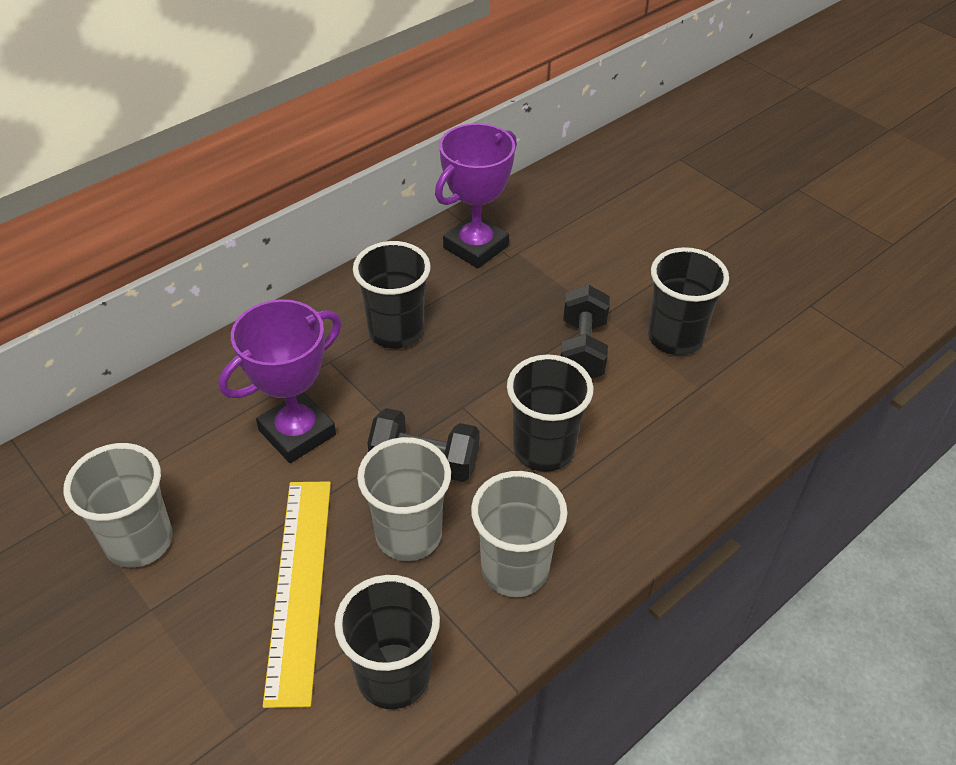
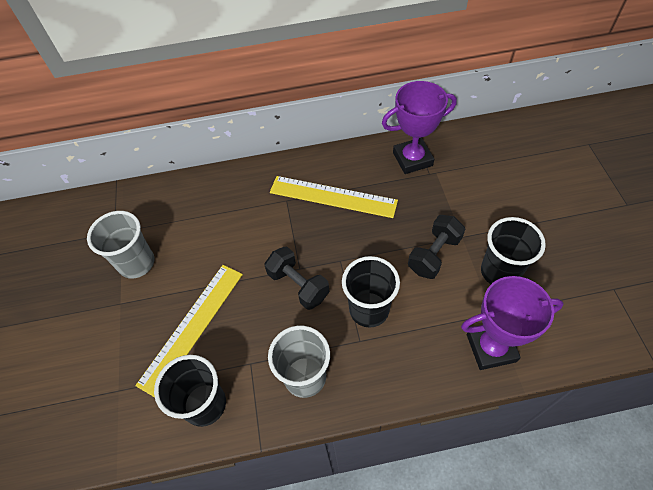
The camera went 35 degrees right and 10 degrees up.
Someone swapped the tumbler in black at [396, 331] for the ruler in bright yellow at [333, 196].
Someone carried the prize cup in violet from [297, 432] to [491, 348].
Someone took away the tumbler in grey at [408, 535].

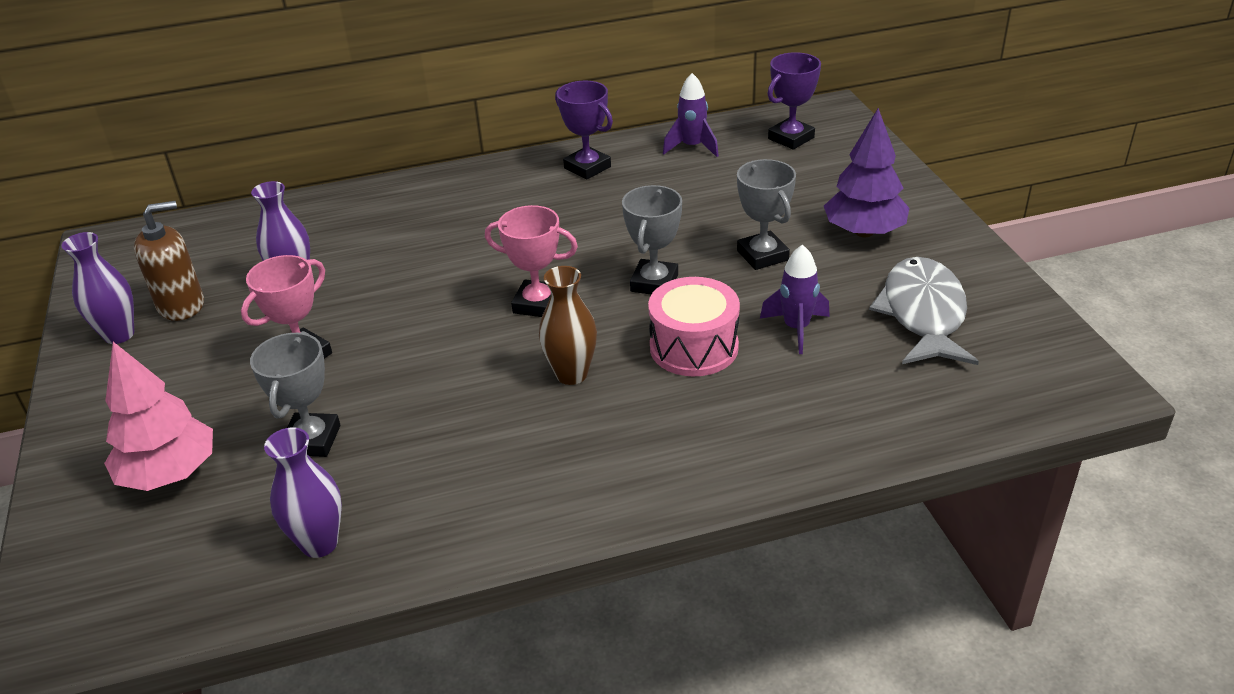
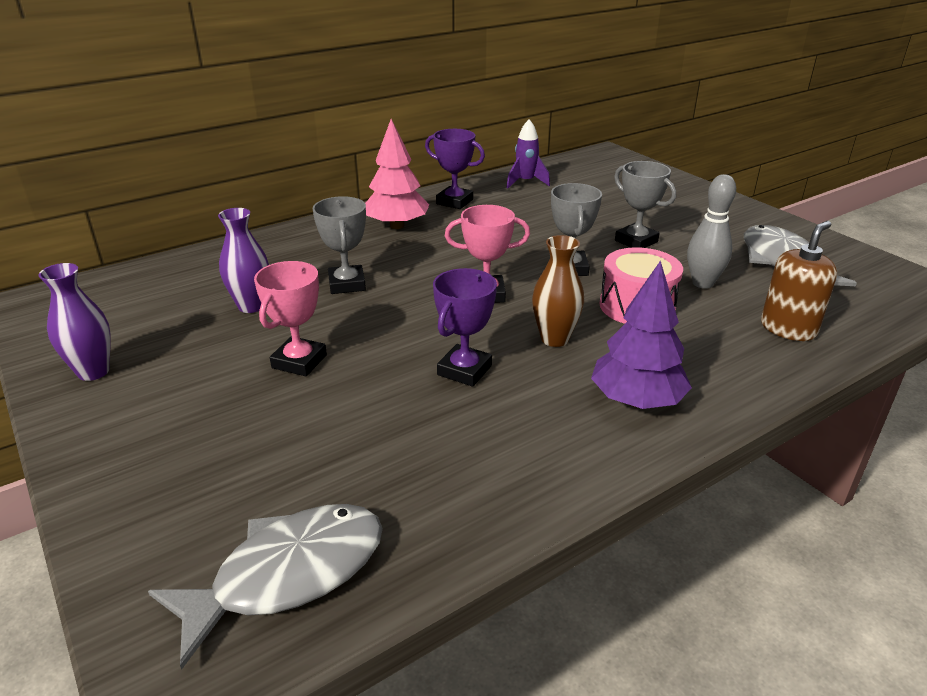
The camera went 20 degrees left and 5 degrees down.
Someone put down the fish in grey at [288, 575].
Someone carried the prize cup in grey from [312, 440] to [347, 284].
Someone carried the fir tree in pink from [170, 473] to [397, 226].
Someone carried the prize cup in violet from [791, 138] to [464, 370].
Someone carried the fir tree in violet from [864, 232] to [636, 400].
Someone swapped the rocket in violet at [796, 328] for the bowling pin in grey at [702, 283].
Someone carried the pump bottle in russet from [181, 305] to [788, 329].
Someone took away the flower vase in violet at [319, 543].

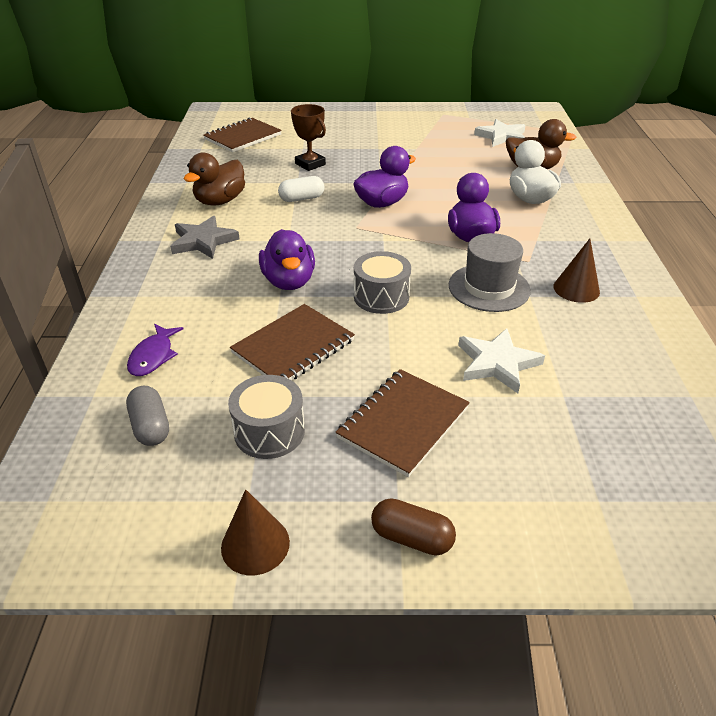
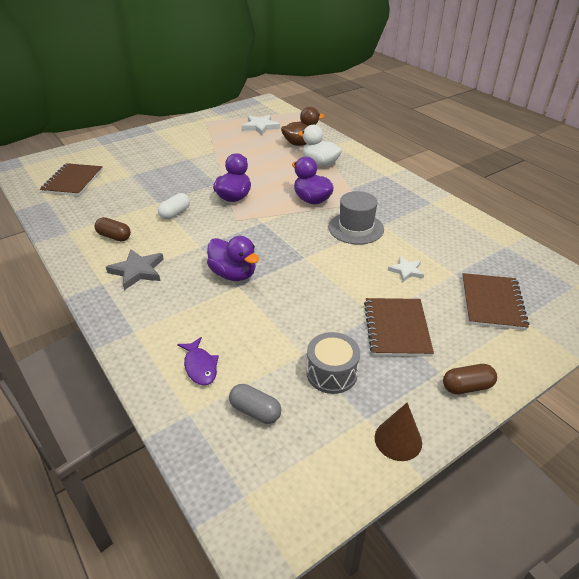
The camera went 35 degrees left and 0 degrees up.
Someone swapped the duck in russet at [220, 201] for the capsule in russet at [114, 236].
Someone scaled the star in white at [497, 363] by 0.63.
Someone carried the exercise book in russet from [293, 347] to [492, 303].
Someone took away the prize cup in russet at [310, 164].
Someone took away the drum in grey at [381, 296].
Someone took away the cone in russet at [576, 289].

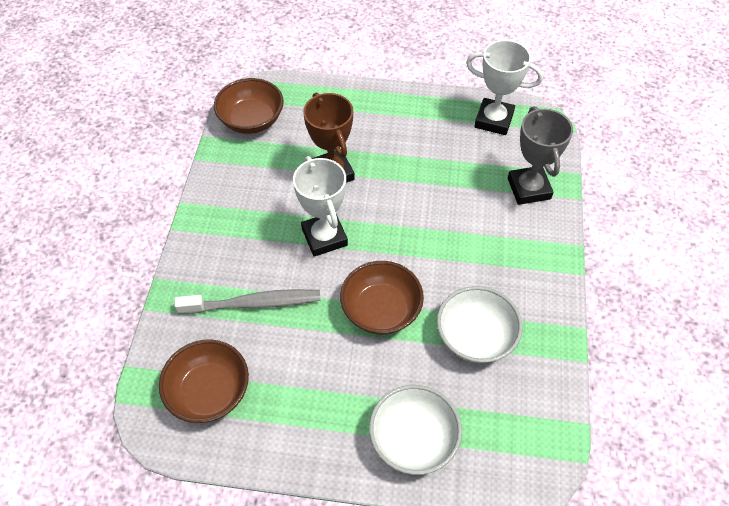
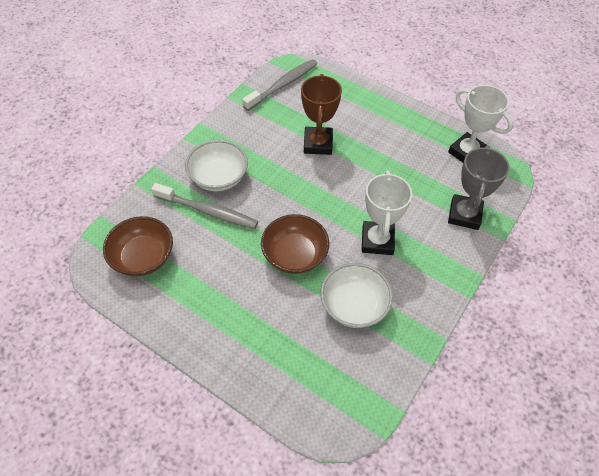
The camera went 25 degrees right and 0 degrees up.
Someone carried the bowl in white from [413, 439] to [218, 177].
Someone swapped the bowl in russet at [252, 120] for the toothbrush in grey at [282, 85].
Someone carried the prize cup in white from [324, 237] to [377, 241].

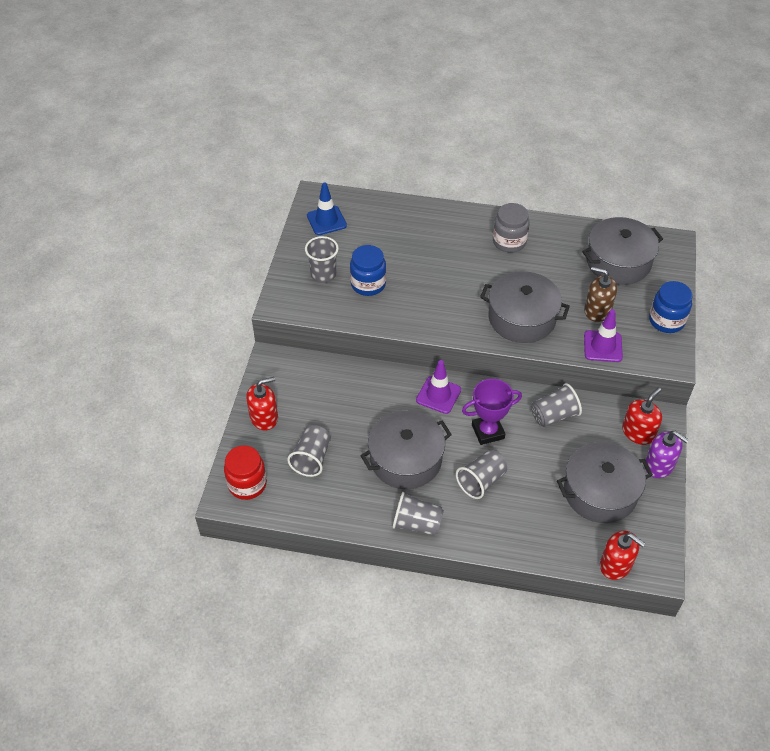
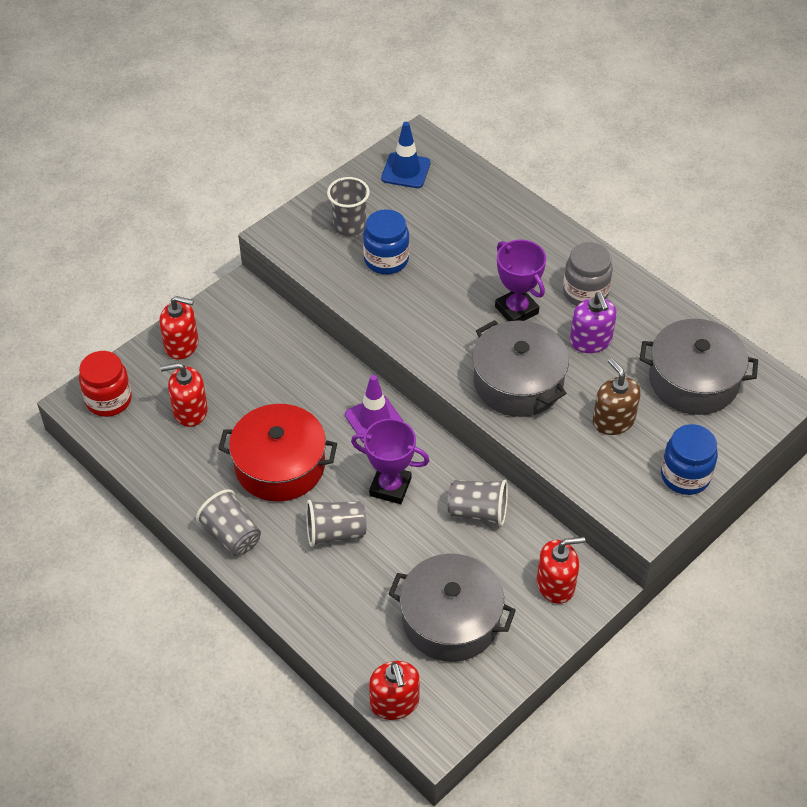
The camera went 35 degrees right and 0 degrees up.
Someone swapped the tumbler in grey at [312, 458] for the pump bottle in scarlet at [190, 411].
Someone repainted the cooking pot in grey at [406, 459], which became the cooking pot in scarlet at [280, 465].
Someone put down the prize cup in violet at [516, 310].
Someone carried the pump bottle in violet from [659, 465] to [590, 341].
Someone took away the road cone in violet at [603, 346].

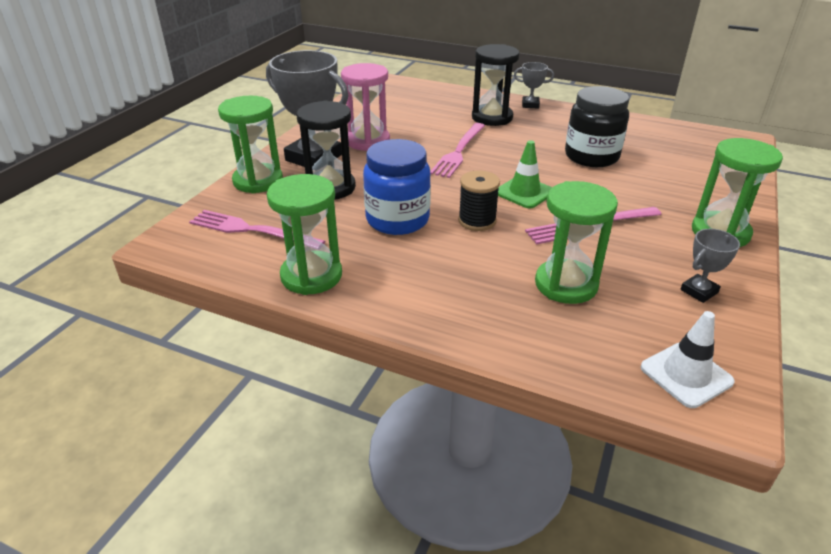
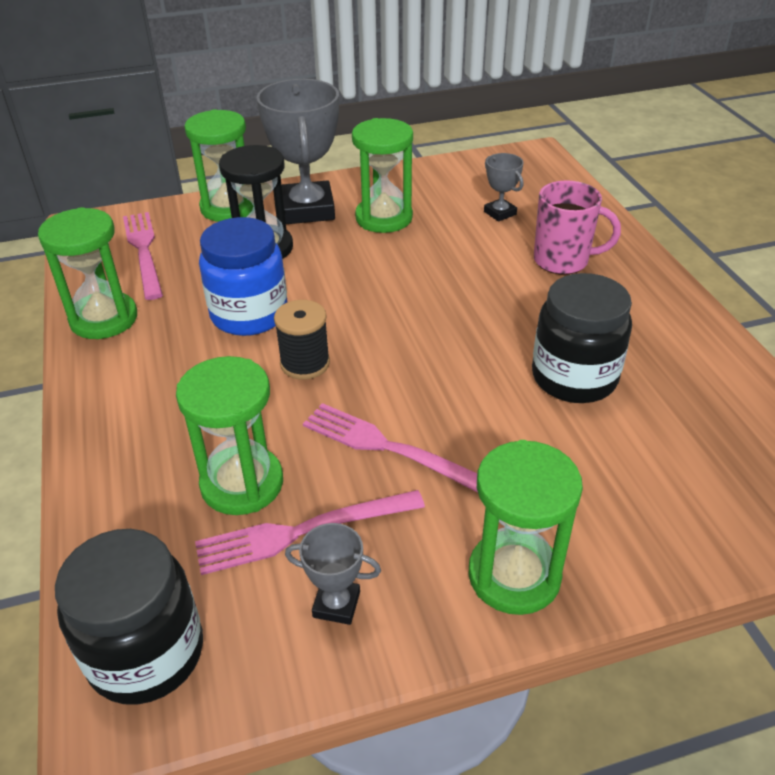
The camera went 50 degrees right and 5 degrees up.
Someone swapped the road cone in white at [686, 375] for the jam jar in black at [146, 653].
Someone carried the table fork in pink from [459, 151] to [303, 531].
Someone repainted the hourglass in pink at [368, 141], which became the hourglass in leaf-green at [384, 218].
Someone carried the prize cup in grey from [530, 105] to [500, 213].
Someone swapped the hourglass in black at [492, 117] for the coffee mug in pink at [562, 261].
Someone took away the road cone in leaf-green at [524, 192].

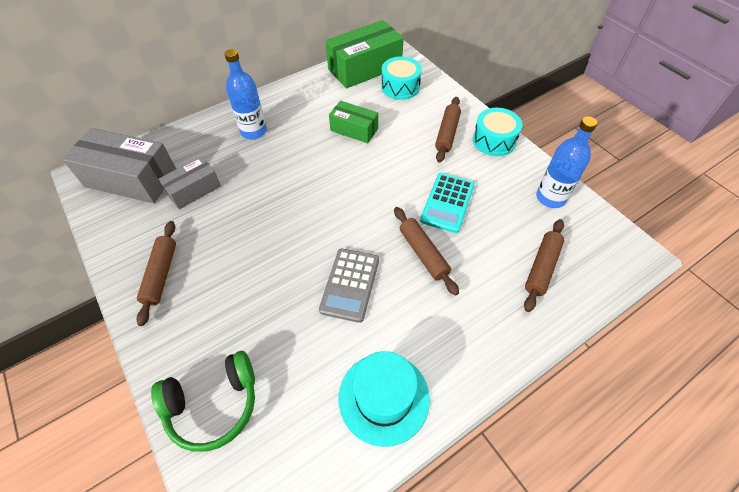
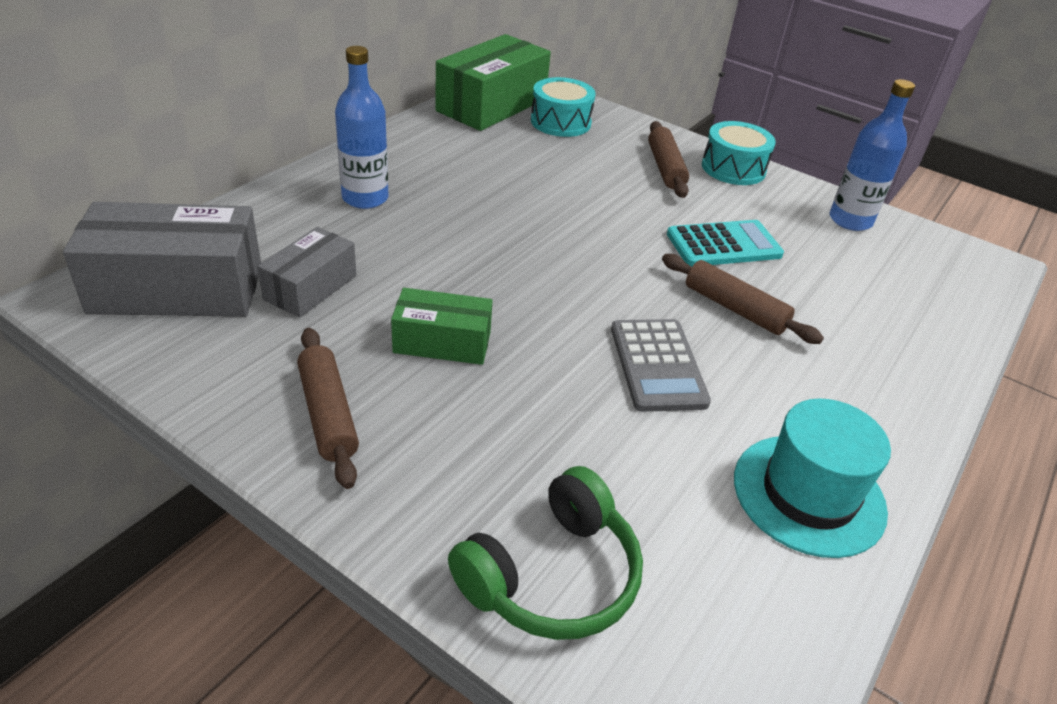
The camera went 25 degrees left and 15 degrees down.
Someone carried the parcel in leaf-green from [354, 129] to [442, 342].
Someone rotated the calculator in turquoise at [447, 202] by 105 degrees counterclockwise.
Someone took away the rolling pin in russet at [541, 267].

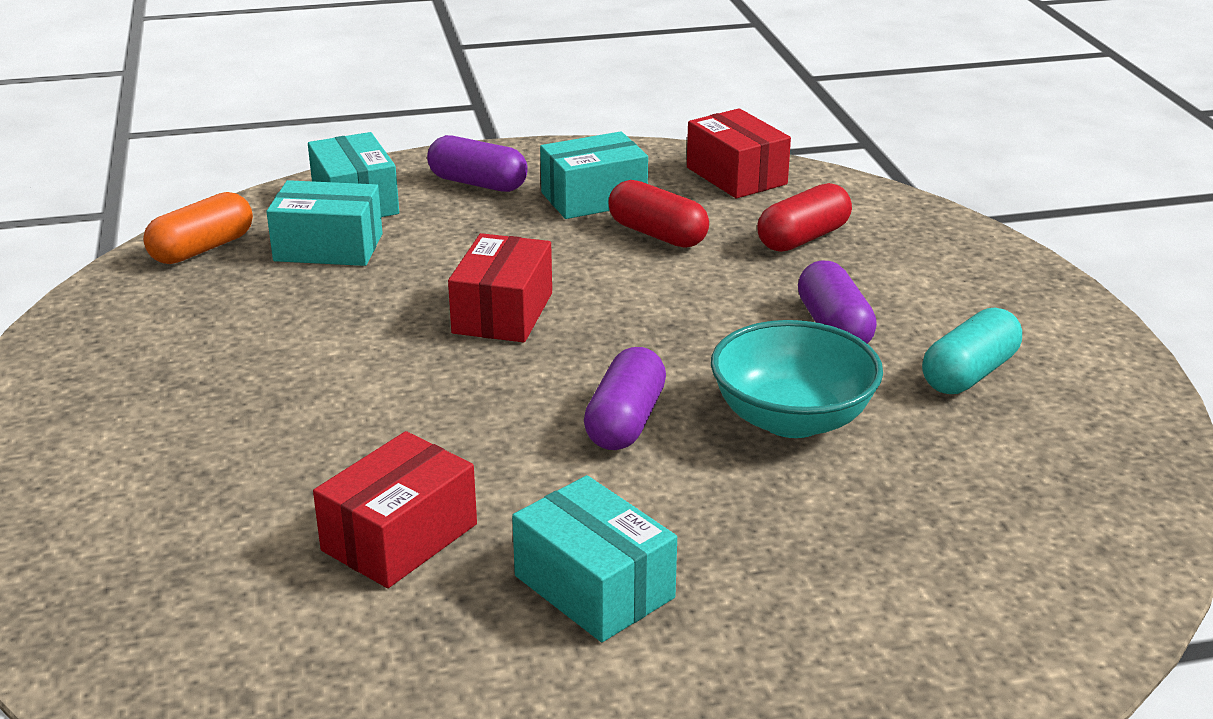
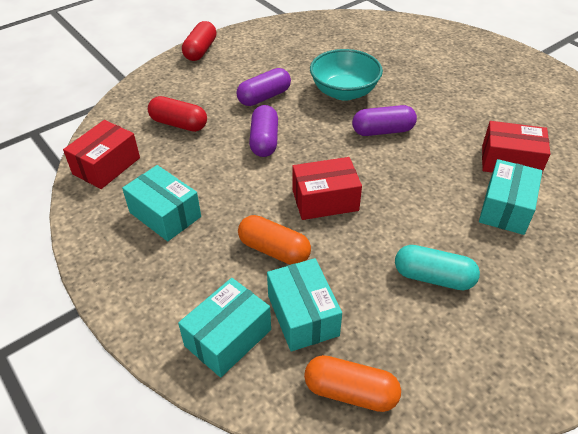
The camera went 115 degrees left and 15 degrees up.
Someone carried the capsule in scarlet from [657, 234] to [200, 50].
Someone put down the capsule in bright orange at [274, 250].
Someone carried the capsule in violet from [478, 183] to [264, 141].
Someone carried the capsule in turquoise from [969, 374] to [433, 277].
Someone carried the parcel in turquoise from [594, 587] to [505, 208].

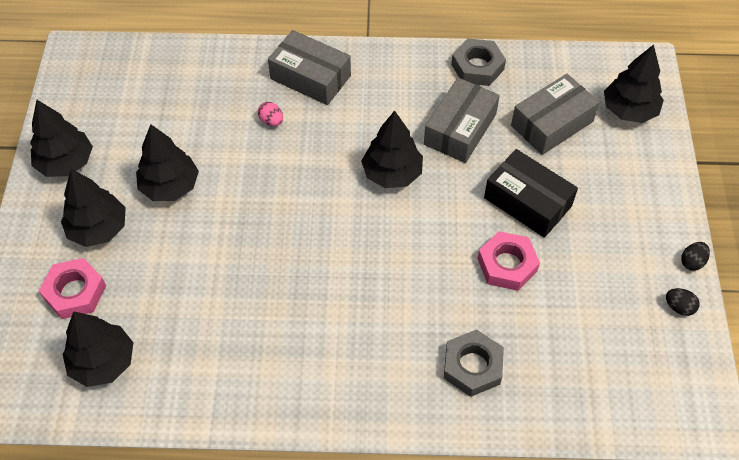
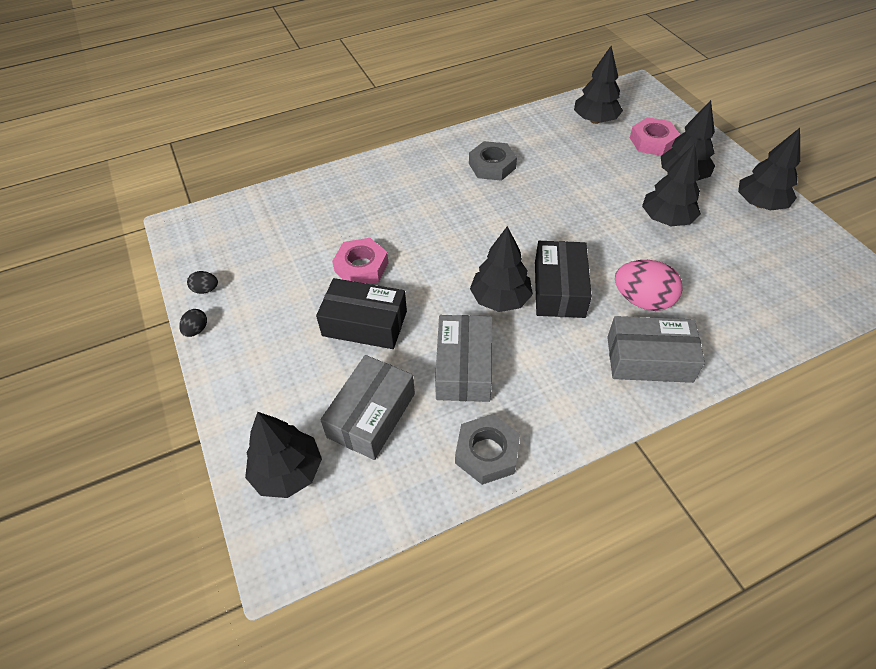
The camera went 155 degrees right and 5 degrees down.
Someone carried the nut in grey from [472, 366] to [492, 166].
Someone put down the parcel in black at [559, 289].
Someone scaled the toy egg in pink at [271, 121] by 2.07.

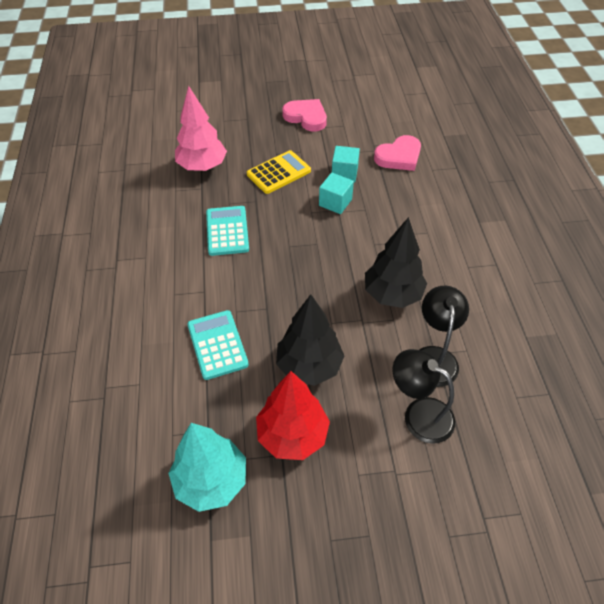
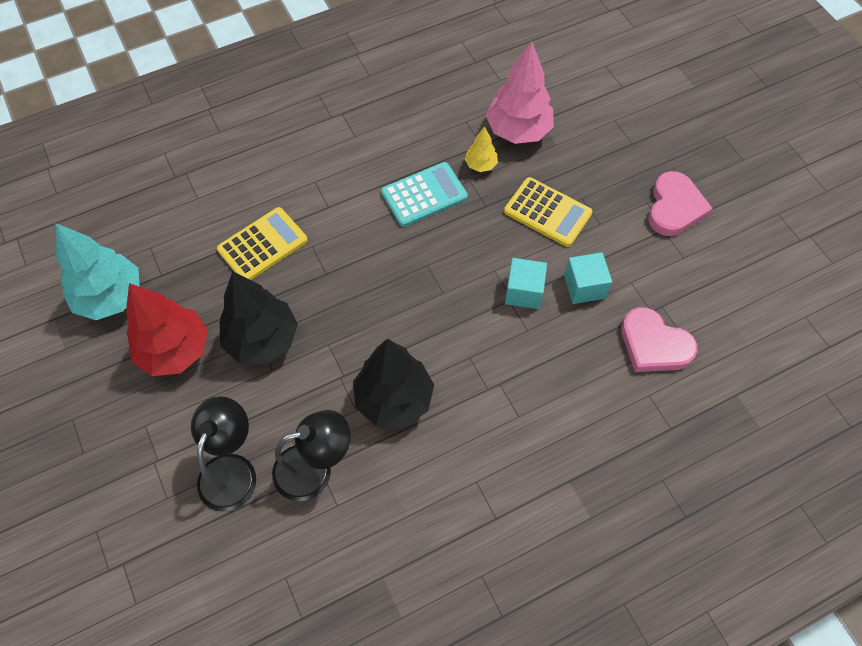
The camera went 70 degrees right and 10 degrees up.
Someone repainted the calculator in turquoise at [217, 345], which became the calculator in bright yellow at [262, 245].
Someone put down the fir tree in bright yellow at [480, 165].

